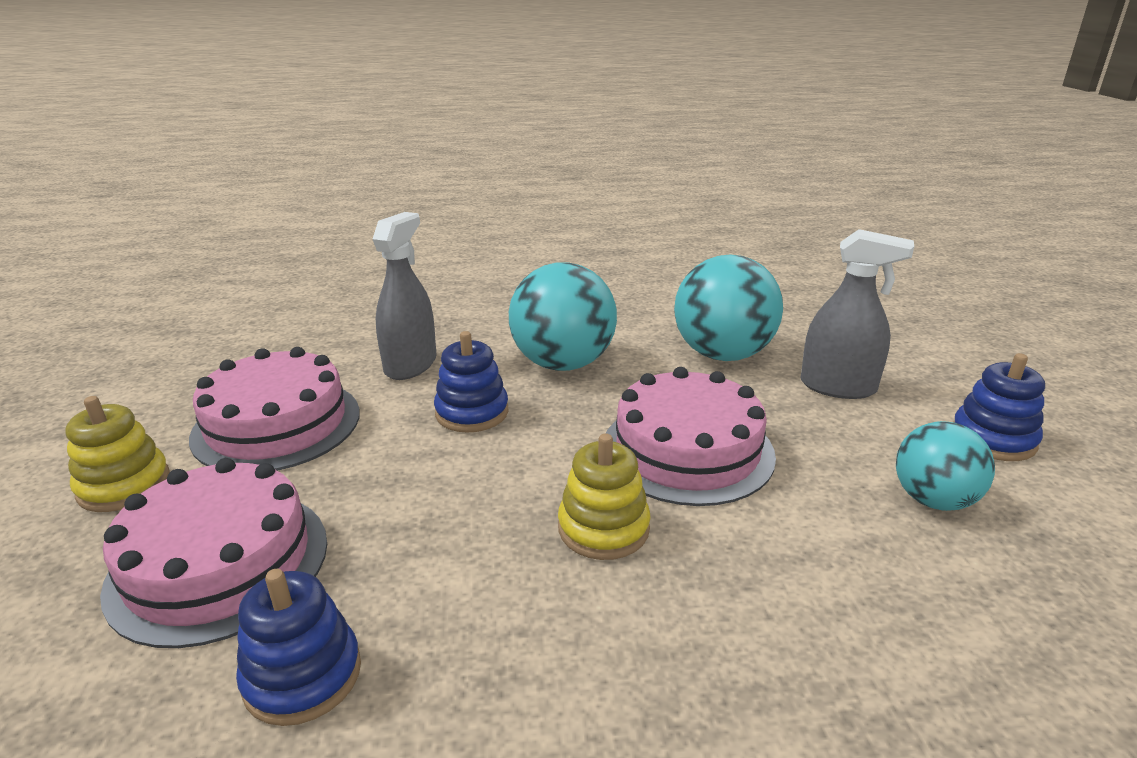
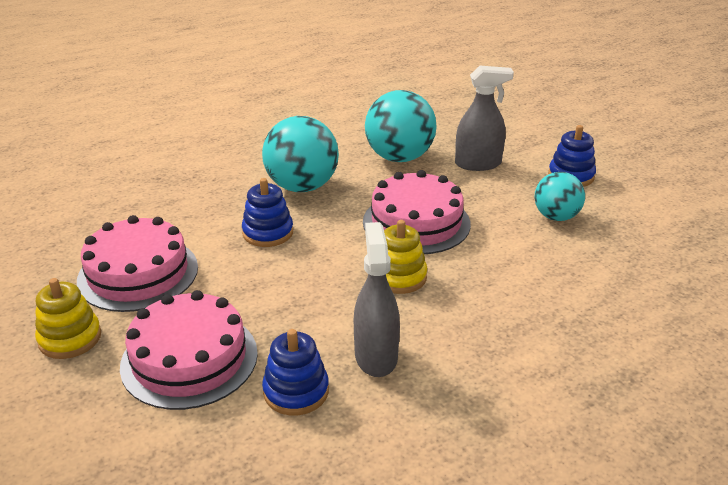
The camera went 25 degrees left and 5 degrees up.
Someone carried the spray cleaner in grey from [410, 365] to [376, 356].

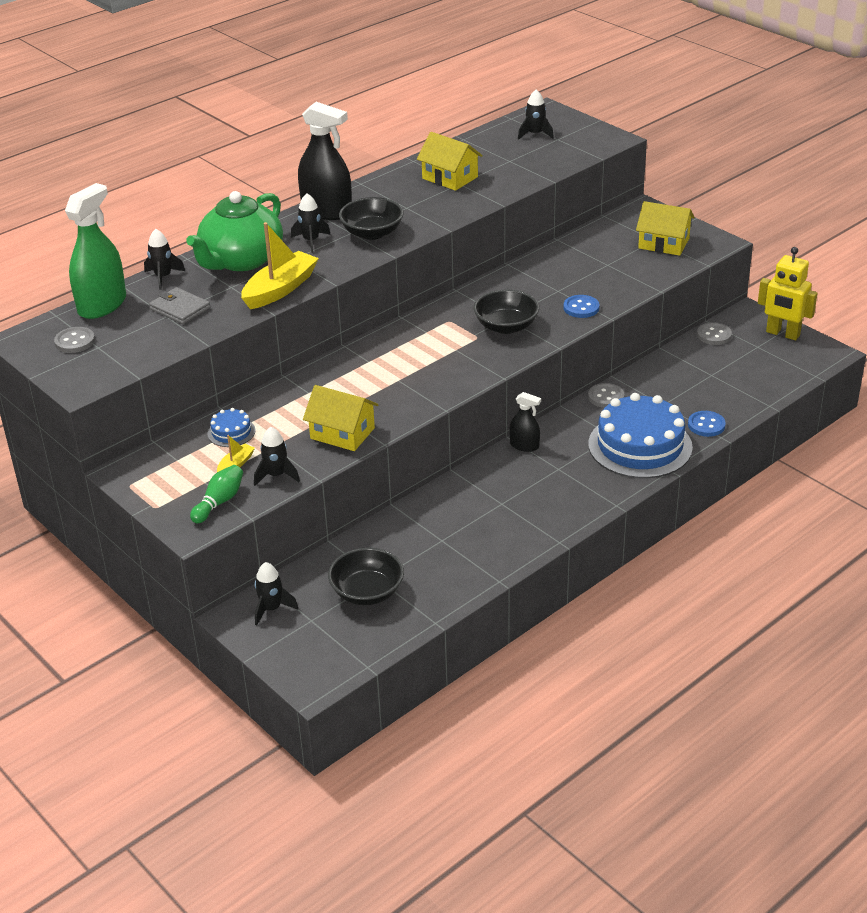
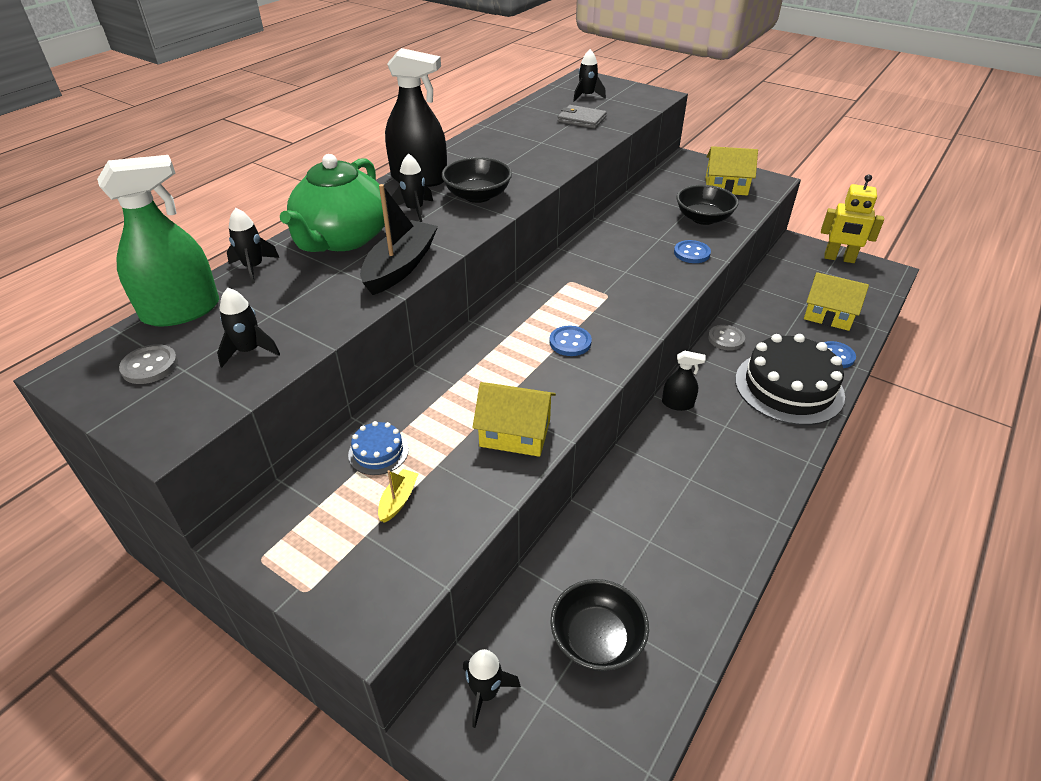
The camera went 15 degrees left and 5 degrees up.
Someone rotated the spray cleaner in leaf-green at [102, 305] by 45 degrees clockwise.
Someone carried the rocket in black from [276, 475] to [249, 351].
Someone repainted the boat in bright yellow at [280, 289], which became the boat in black at [400, 267].
Someone put down the shirt button in blue at [570, 342].
Someone carried the card wallet in grey from [180, 308] to [581, 119].
Someone carried the bowl in black from [506, 326] to [703, 218].
Someone repainted the cake in blue at [640, 446], which became the cake in black at [788, 387].
Someone carried the house in bright yellow from [450, 178] to [828, 315].
Someone took away the bowling pin in leaf-green at [219, 502].
Someone took away the shirt button in grey at [714, 335].

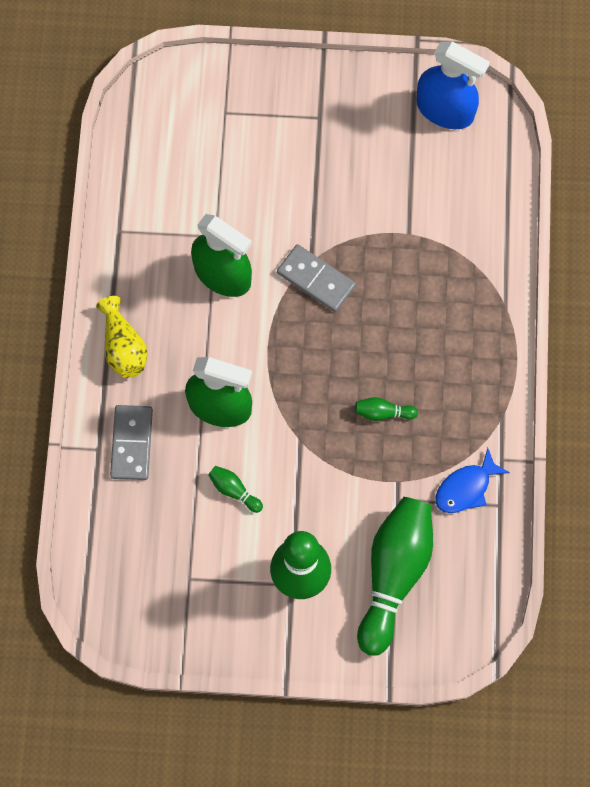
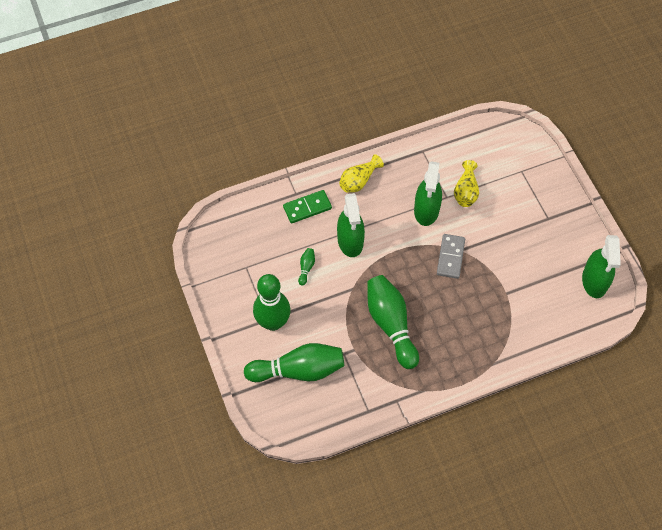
The camera went 65 degrees right and 10 degrees down.
Someone repainted the domino piece in grey at [131, 443], which became the domino piece in leaf-green at [307, 207].
Someone scaled the bowling pin in leaf-green at [383, 412] by 2.46.
Someone put down the flower vase in bright yellow at [466, 191].
Someone repainted the spray cleaner in blue at [445, 110], which became the spray cleaner in leaf-green at [594, 281].
Someone took away the fish in blue at [466, 488].

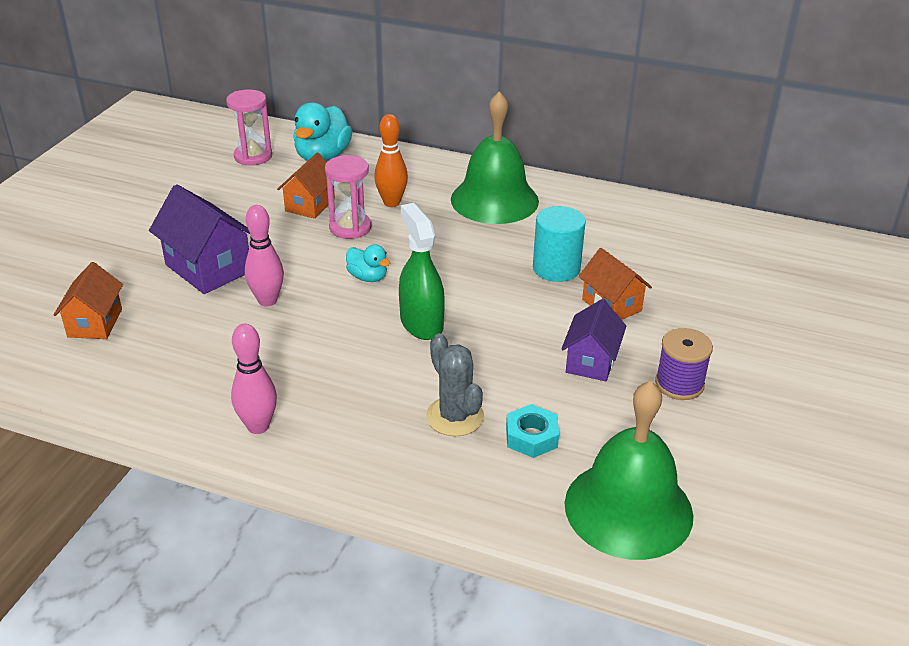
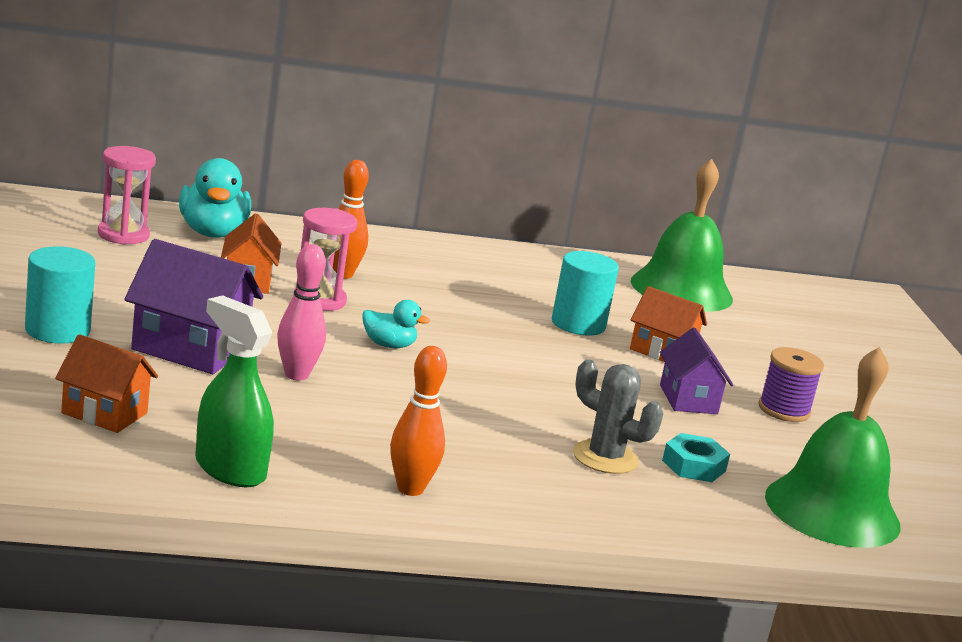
The camera went 30 degrees left and 15 degrees down.
Someone put down the cylinder shape in turquoise at [57, 330].
Someone rotated the house in bright orange at [95, 323] by 45 degrees counterclockwise.
Someone carried the spray cleaner in leaf-green from [421, 323] to [230, 469].
Someone repainted the bowling pin in pink at [258, 426], which became the bowling pin in bright orange at [410, 489].
Someone carried the hand bell in leaf-green from [494, 200] to [681, 290].

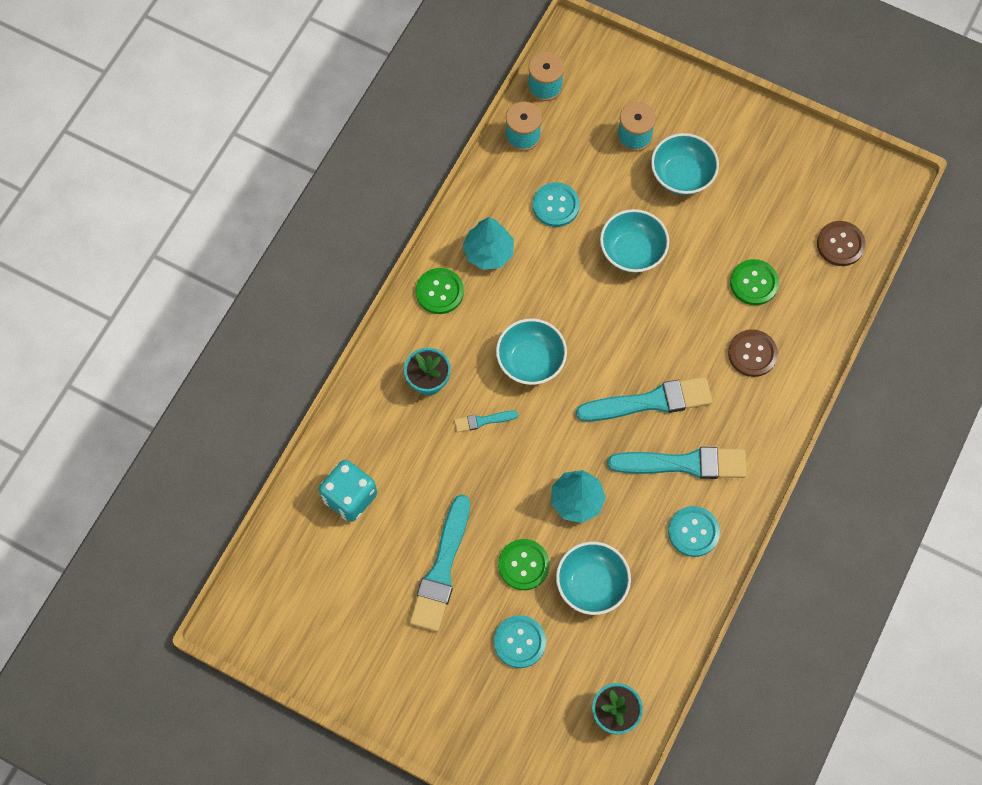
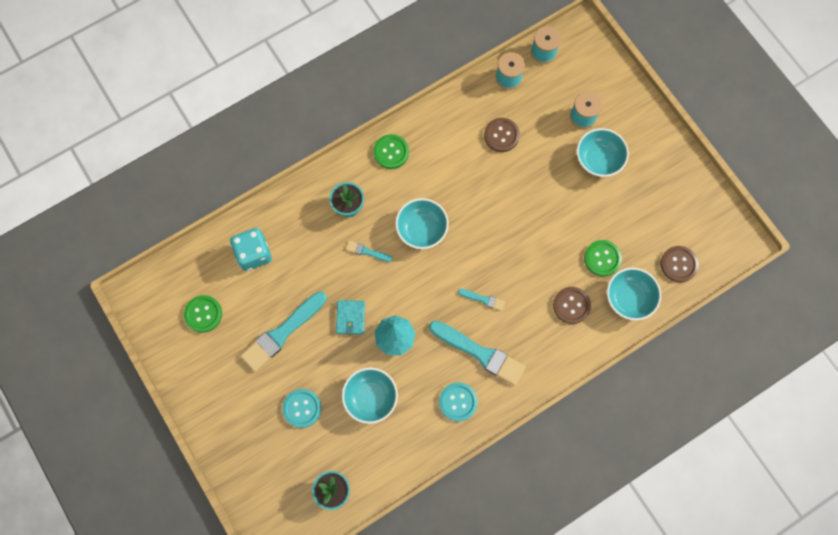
The camera went 30 degrees right and 5 degrees up.
Someone carried the shirt button in leaf-green from [523, 565] to [203, 314].
Someone put down the card wallet in turquoise at [350, 317].
Someone scaled the paint brush in turquoise at [650, 401] by 0.47.
Someone repainted the shirt button in turquoise at [555, 205], which became the shirt button in russet at [501, 135].
Someone carried the bowl in turquoise from [632, 251] to [629, 298].
Someone took away the fir tree in turquoise at [488, 252].

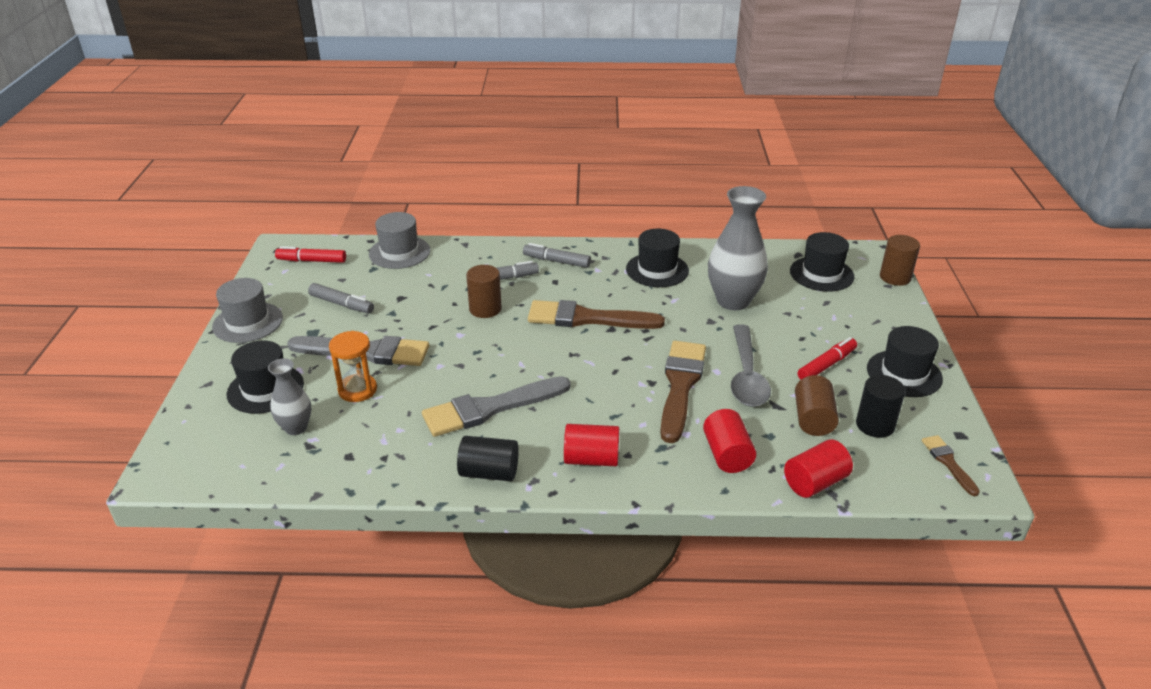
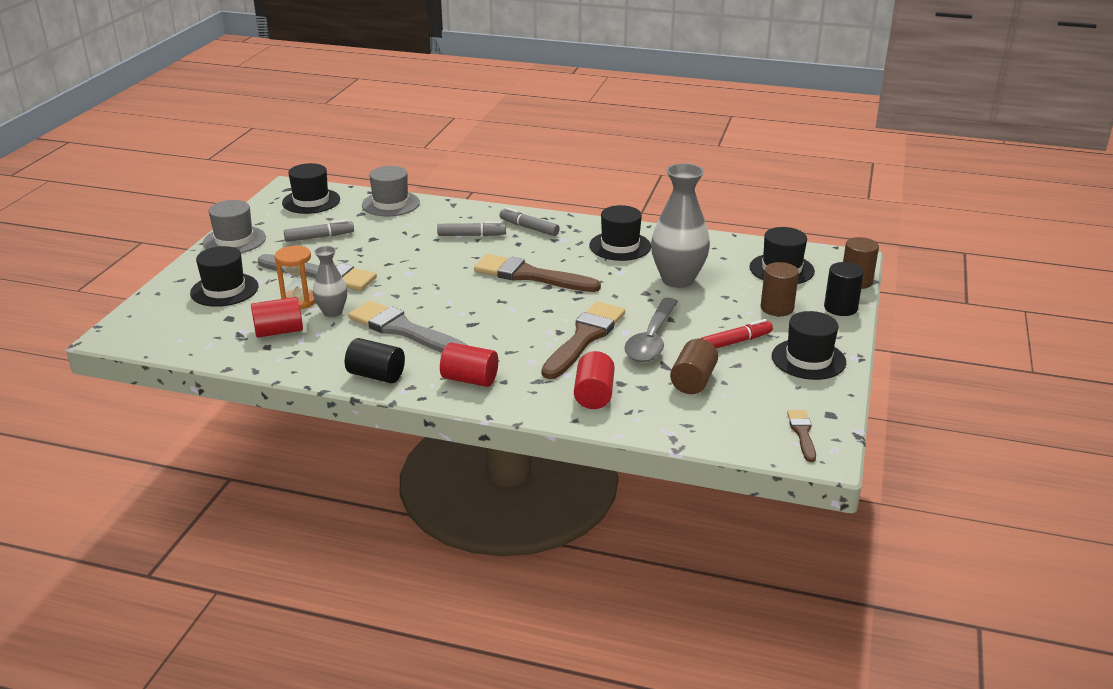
The camera went 15 degrees right and 5 degrees down.
Someone carried the cylinder shape in scarlet from [815, 482] to [279, 331].
Someone swapped the marker pen in scarlet at [311, 261] for the tall hat in black at [311, 201].
Someone rotated the marker pen in grey at [342, 304] by 60 degrees counterclockwise.
Someone carried the flower vase in grey from [296, 428] to [332, 312].
Someone rotated the paint brush in grey at [490, 408] by 45 degrees clockwise.
Someone carried the cylinder shape in russet from [485, 309] to [777, 308].
Someone carried the cylinder shape in black from [875, 425] to [840, 308].

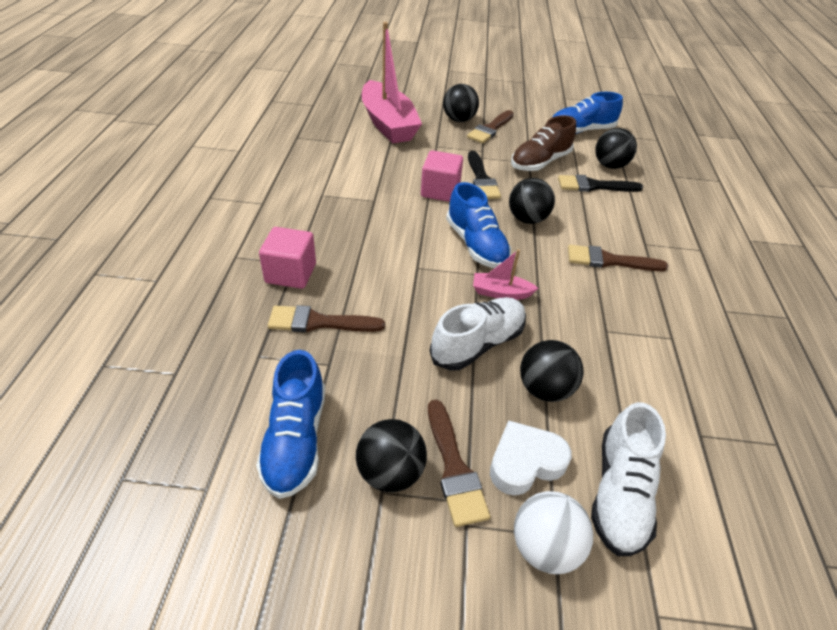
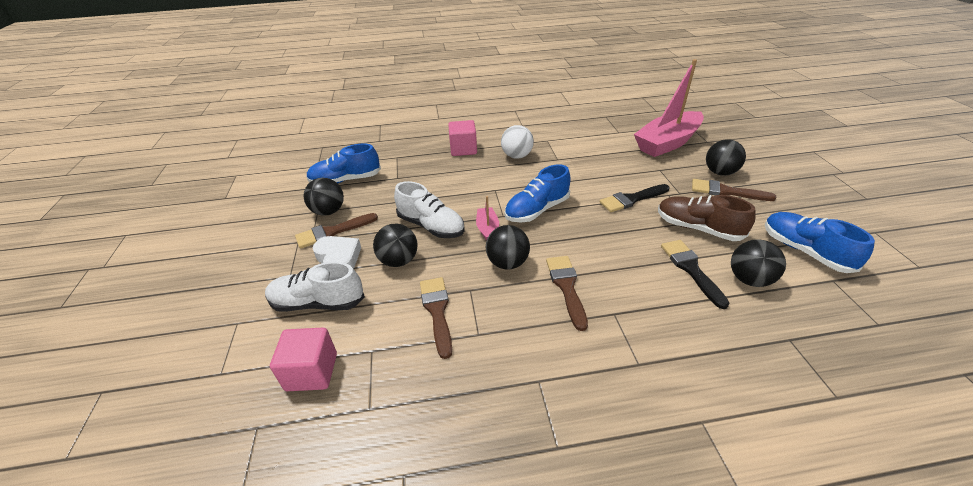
The camera went 80 degrees right and 5 degrees down.
Someone carried the solid cube in pink from [440, 191] to [311, 372].
Someone carried the paint brush in russet from [319, 322] to [437, 311].
Someone carried the play ball in black from [527, 219] to [507, 263].
Someone carried the play ball in white from [544, 547] to [517, 156].

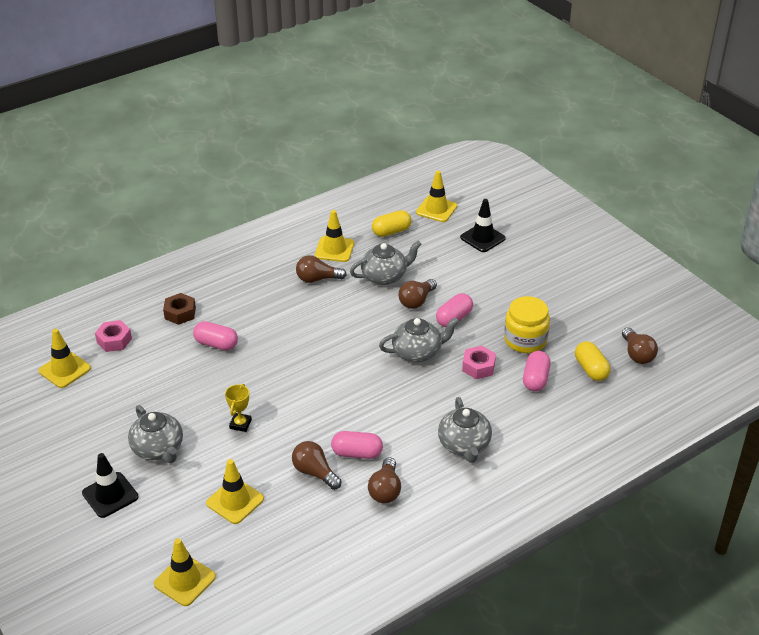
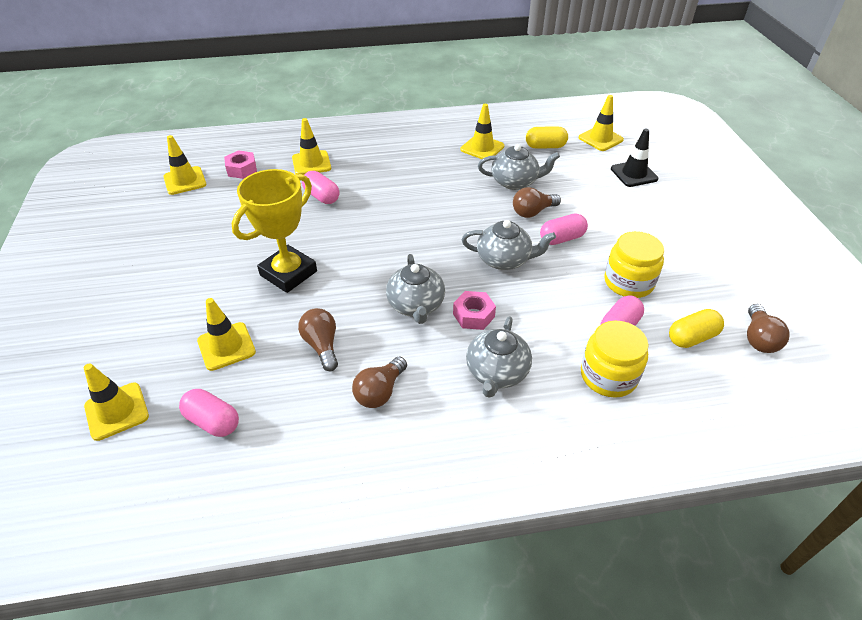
The camera went 25 degrees right and 5 degrees up.
Someone carried the capsule in pink from [357, 453] to [213, 421].
Someone scaled the prize cup in bright yellow at [240, 424] by 2.22.
Someone swapped the nut in russet at [180, 313] for the road cone in bright yellow at [311, 163].
Someone carried the china teapot in grey from [158, 449] to [416, 305].
Someone carried the nut in pink from [478, 367] to [473, 315].
Someone put down the jam jar in bright yellow at [608, 376].
Someone rotated the capsule in bright yellow at [591, 369] by 60 degrees clockwise.
Someone took away the road cone in black at [110, 495].
Someone took away the lightbulb in russet at [317, 279].

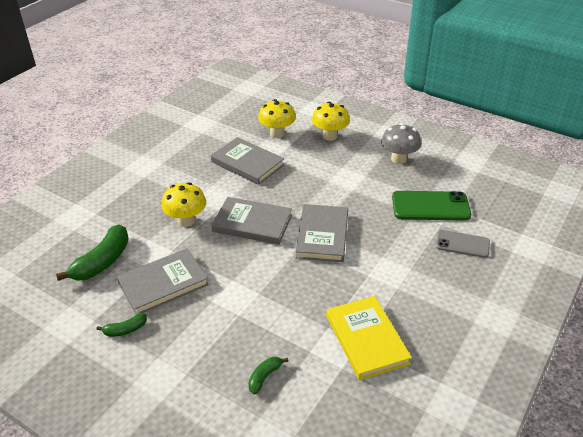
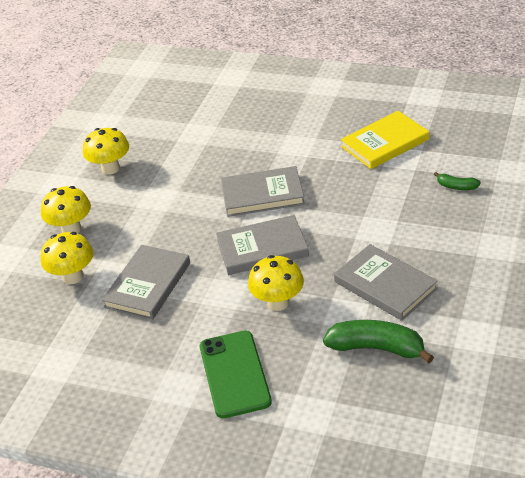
The camera went 100 degrees left and 0 degrees up.
Someone repainted the toadstool in grey at [398, 159], which became the toadstool in bright yellow at [110, 168].
Someone carried the phone in leaf-green from [430, 206] to [234, 374].
Someone rotated the book in grey at [252, 223] by 75 degrees clockwise.
Someone took away the banana in leaf-green at [125, 330].
Someone took away the phone in grey at [462, 244].

